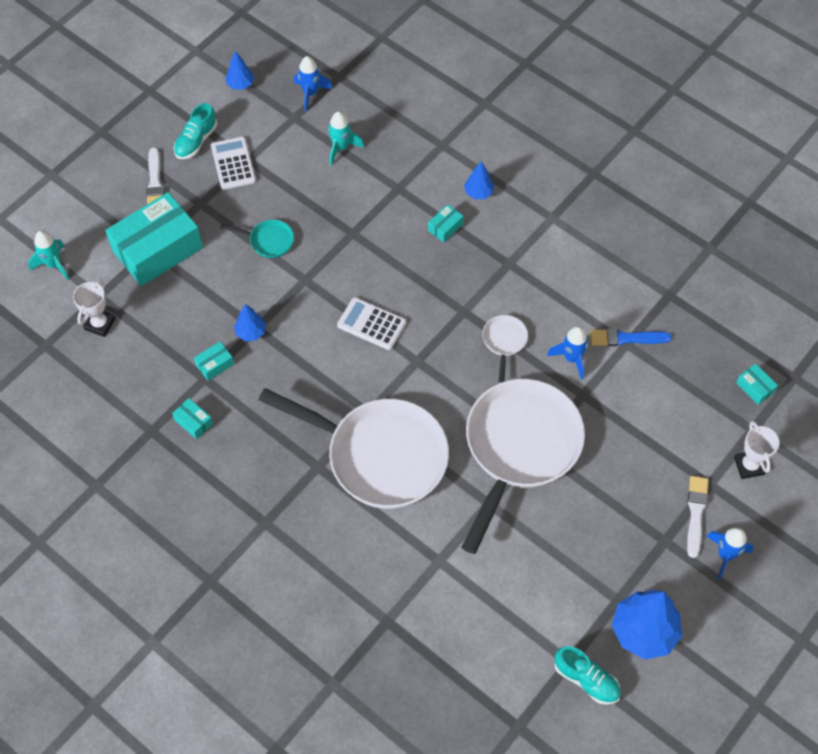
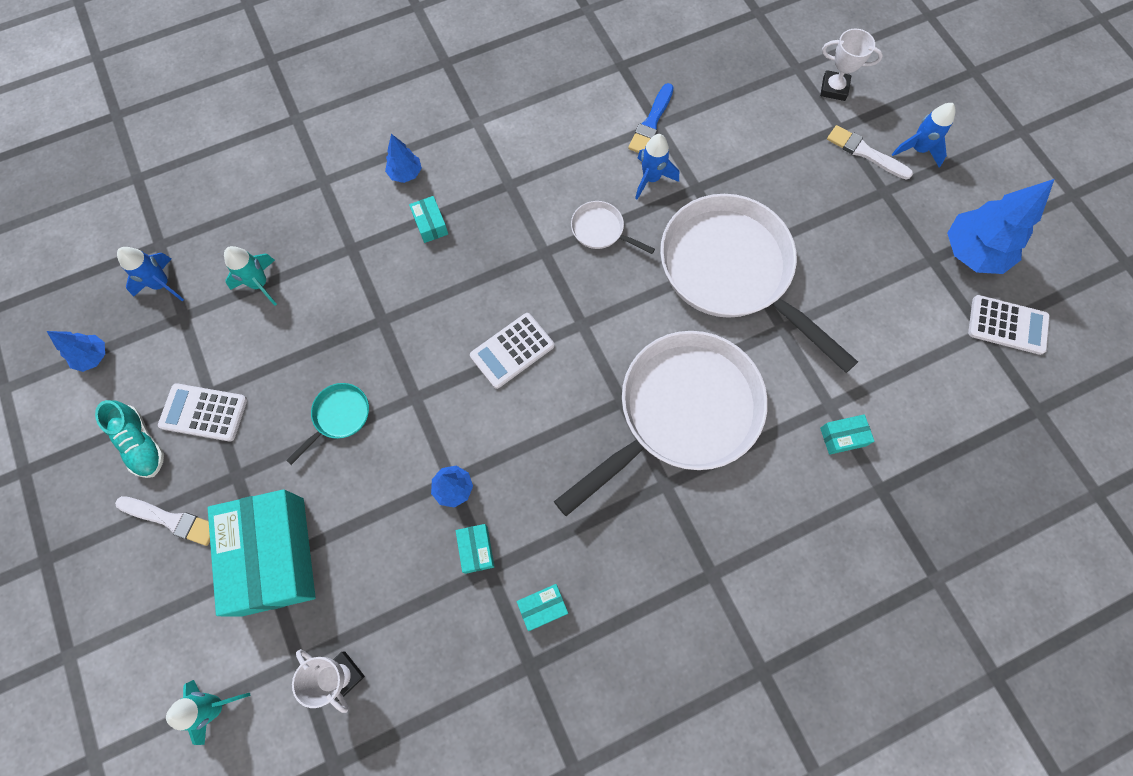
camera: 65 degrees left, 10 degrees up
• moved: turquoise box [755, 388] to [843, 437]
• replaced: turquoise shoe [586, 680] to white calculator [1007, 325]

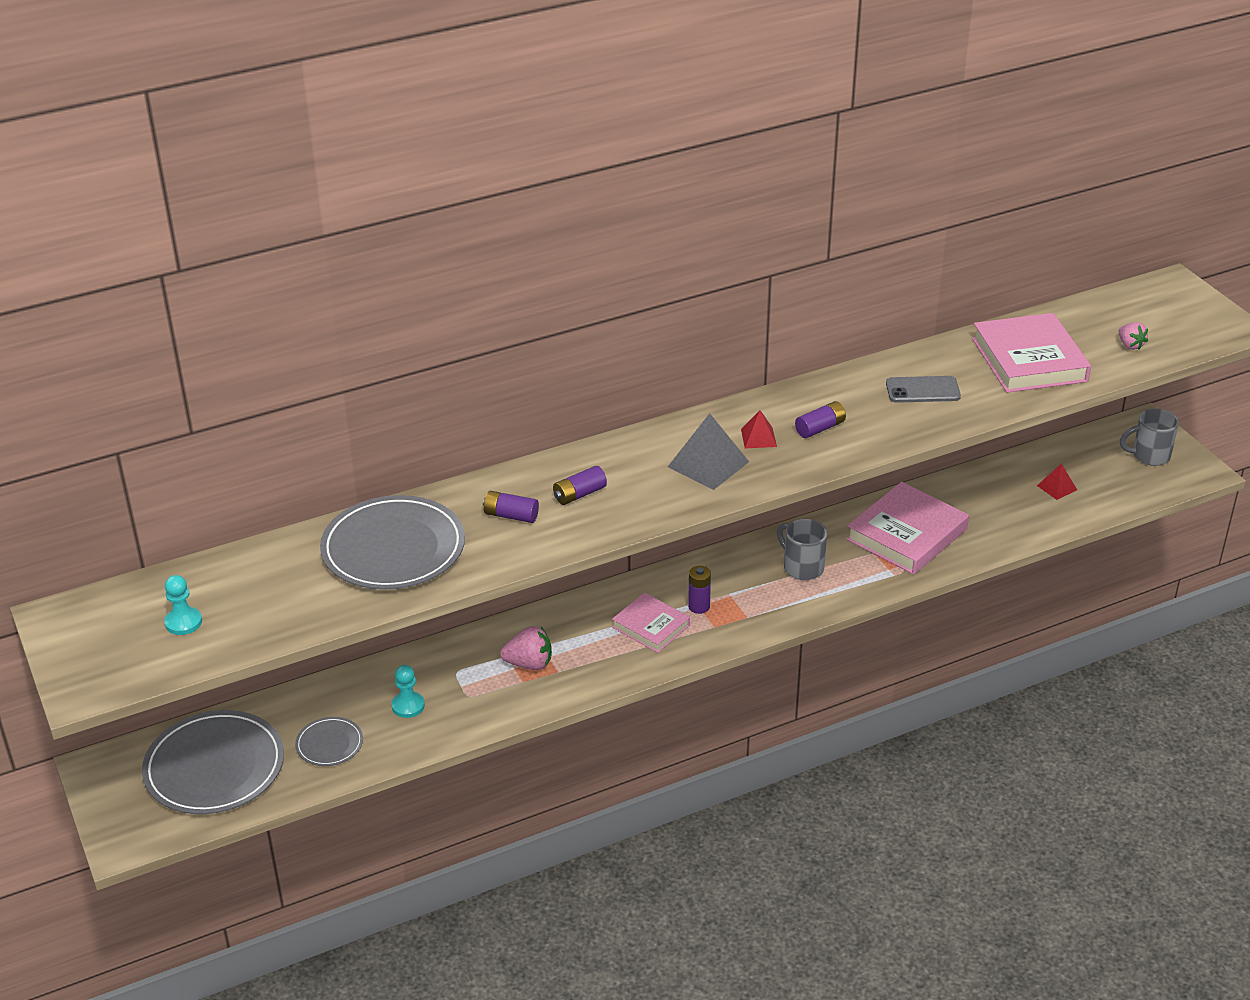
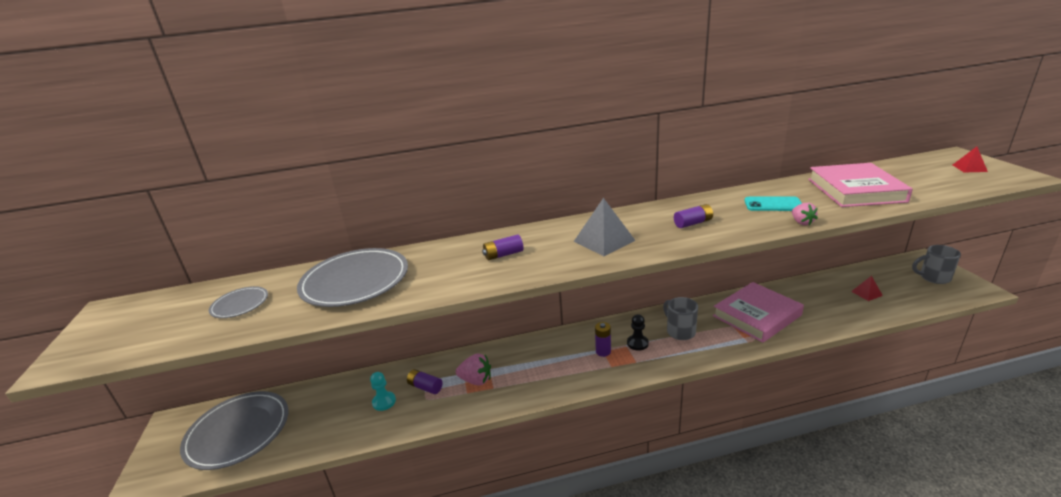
camera: 15 degrees right, 10 degrees down
• removed: turquoise pawn [183, 622]
• removed: pink book [651, 626]
• added: black pawn [637, 343]
• moved: grey plate [329, 744] to [240, 304]
• moved: purple battery [511, 515] to [425, 387]
• moved: red pyramid [758, 438] to [969, 168]
• moved: pink strawberry [1130, 345] to [802, 222]
• recoloured: grey phone [922, 390] to turquoise phone [773, 204]

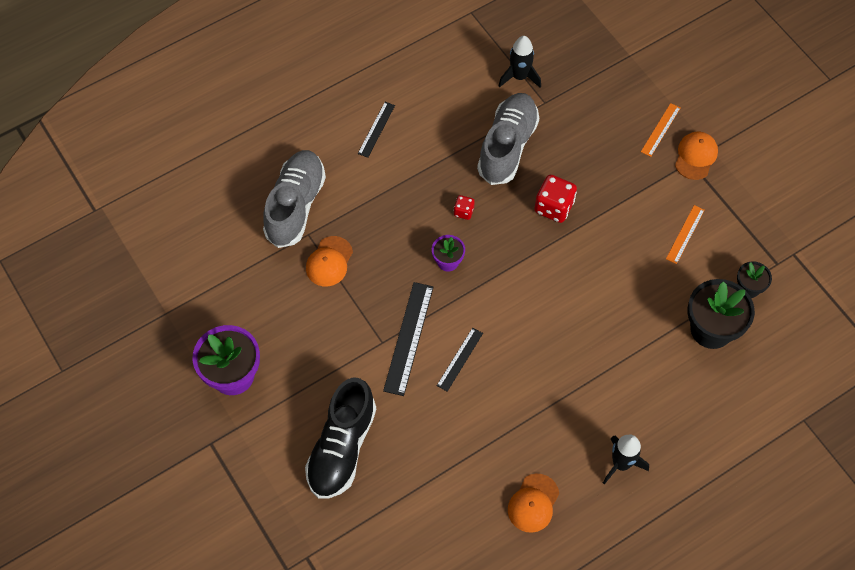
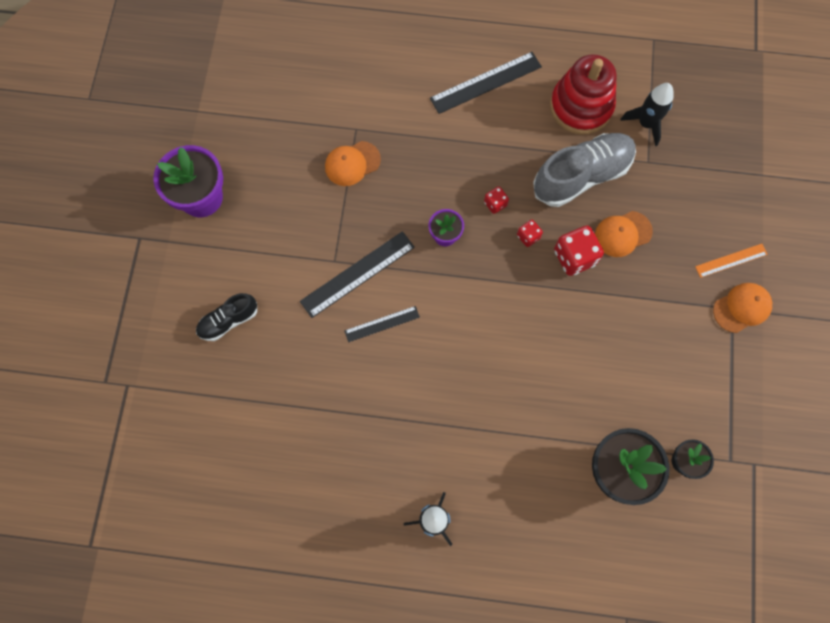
camera: 40 degrees right, 10 degrees up
• removed: grey shoe [295, 205]
• removed: orange ruler [685, 234]
• added: red dice [528, 237]
• added: red stacking toy [581, 107]
• moved: orange cap [533, 503] to [622, 234]
• resized: black shoe [342, 448] = [228, 321] x0.55
• resized: black ruler [376, 129] = [486, 83] x1.69

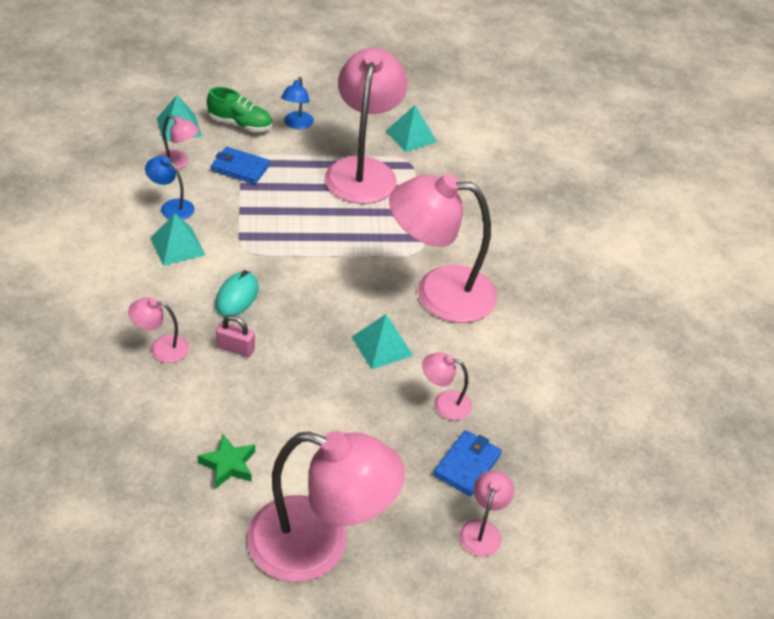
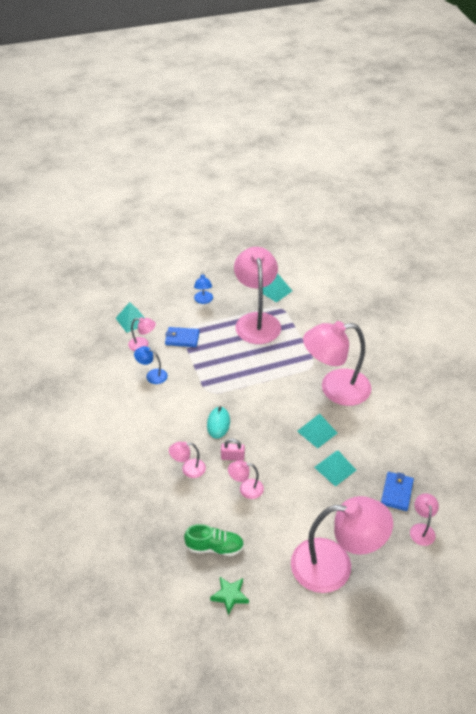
camera: 10 degrees left, 0 degrees up
• moved: turquoise pyramid [177, 246] to [335, 468]
• moved: green star [228, 465] to [230, 596]
• moved: green shoe [240, 124] to [214, 547]
• moved: pink lamp [444, 403] to [246, 489]

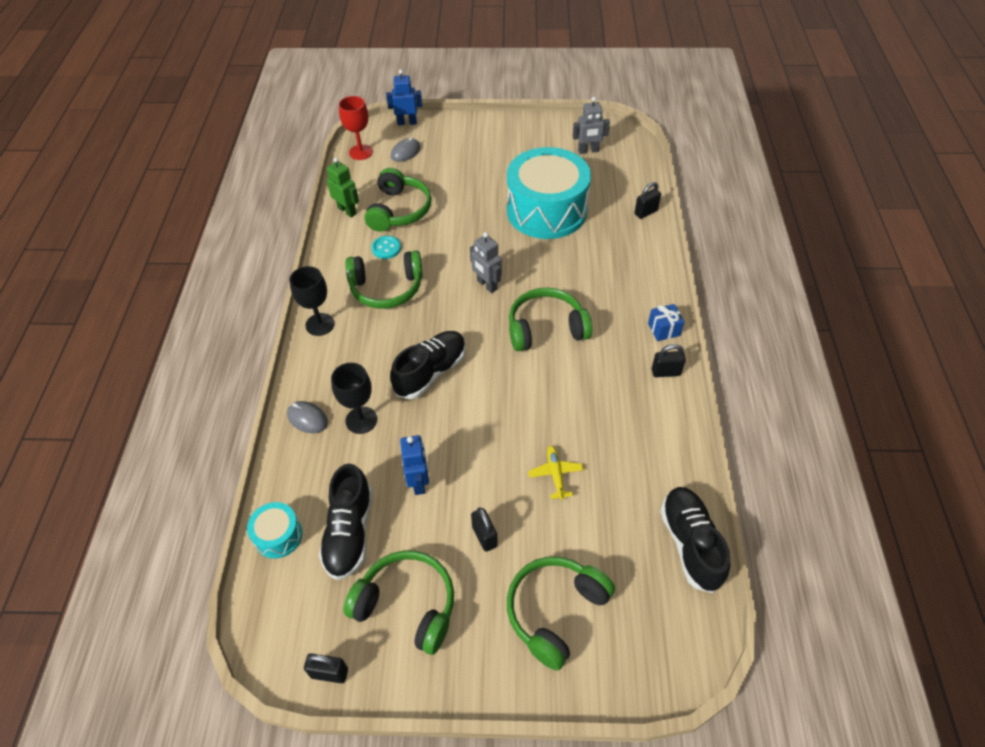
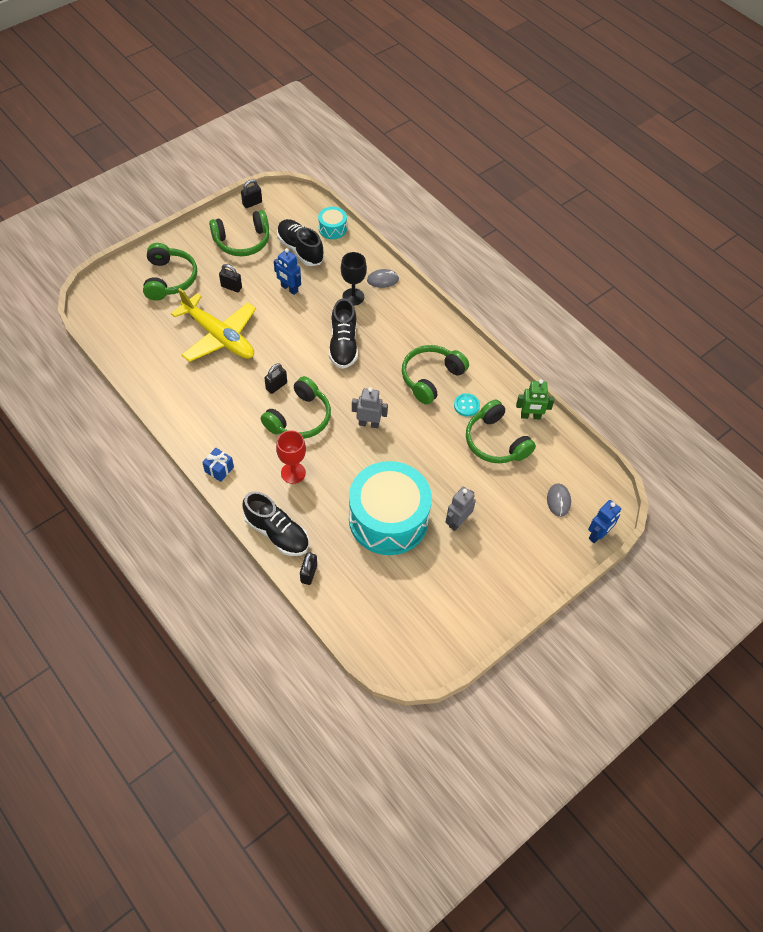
camera: 135 degrees right, 5 degrees up
• removed: black goblet [320, 324]
• moved: red goblet [361, 152] to [293, 473]
• moved: grey robot [588, 151] to [457, 521]
• moved: black padlock [665, 372] to [276, 386]
• moved: black shoe [690, 543] to [277, 533]
• resized: yellow plane [555, 474] = [219, 336] x2.43

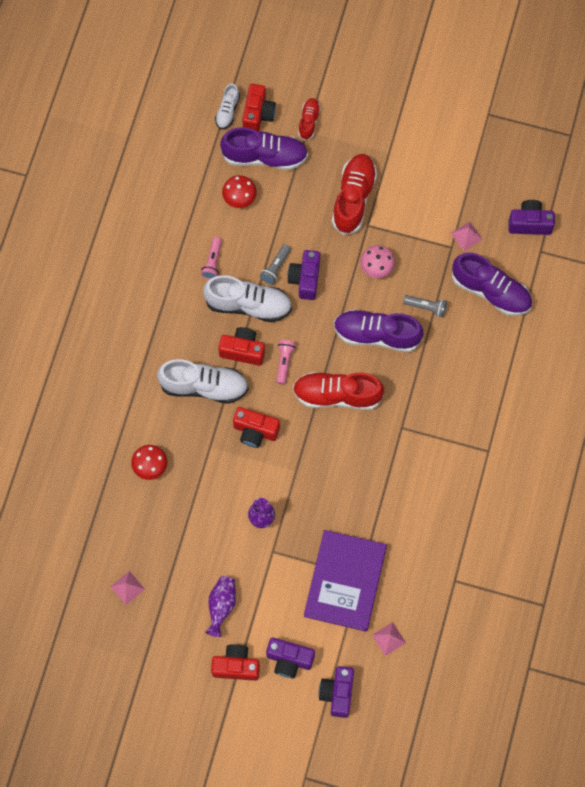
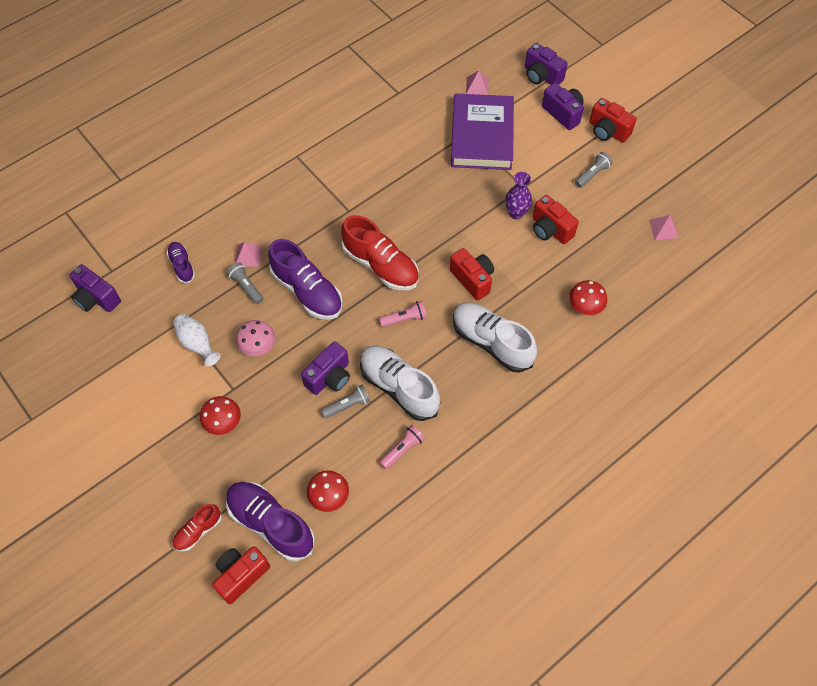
camera: 145 degrees left, 10 degrees down
• removed: white shoe [227, 111]
• added: white vase [197, 344]
• moved: red camera [243, 350] to [550, 230]
• moved: pink pyramid [466, 236] to [248, 255]
• replaced: purple vase [221, 606] to grey flashlight [592, 174]
• replaced: red shoe [353, 198] to red mushroom [223, 422]
• turned: pink flashlight [284, 362] = [405, 318] 150 degrees counterclockwise
• turned: purple book [345, 582] = [481, 136] 45 degrees counterclockwise
• turned: purple camera [337, 693] = [541, 76] 90 degrees clockwise
• resized: purple shoe [491, 291] = [182, 266] x0.53

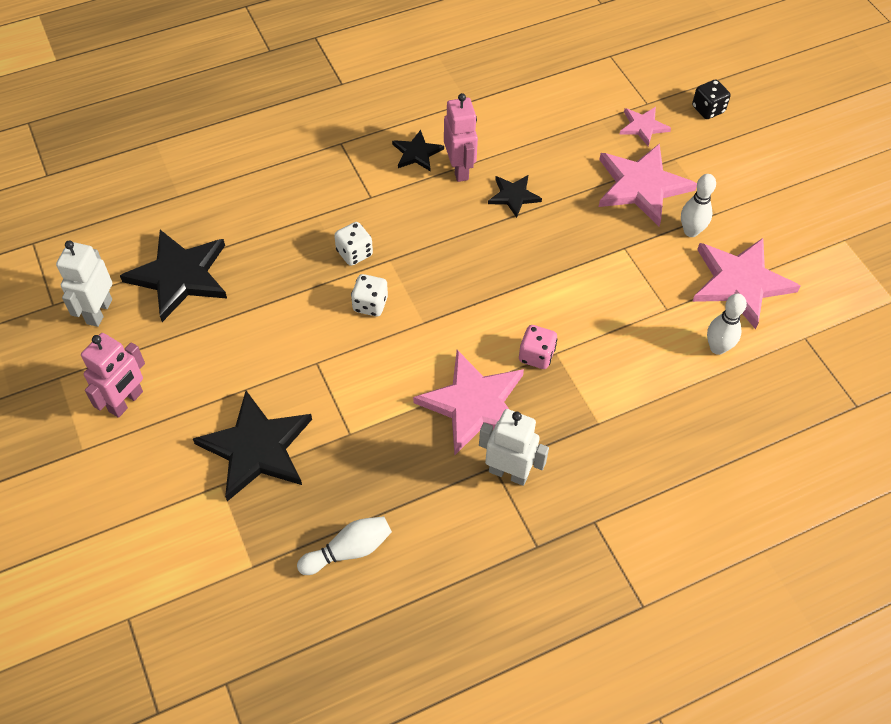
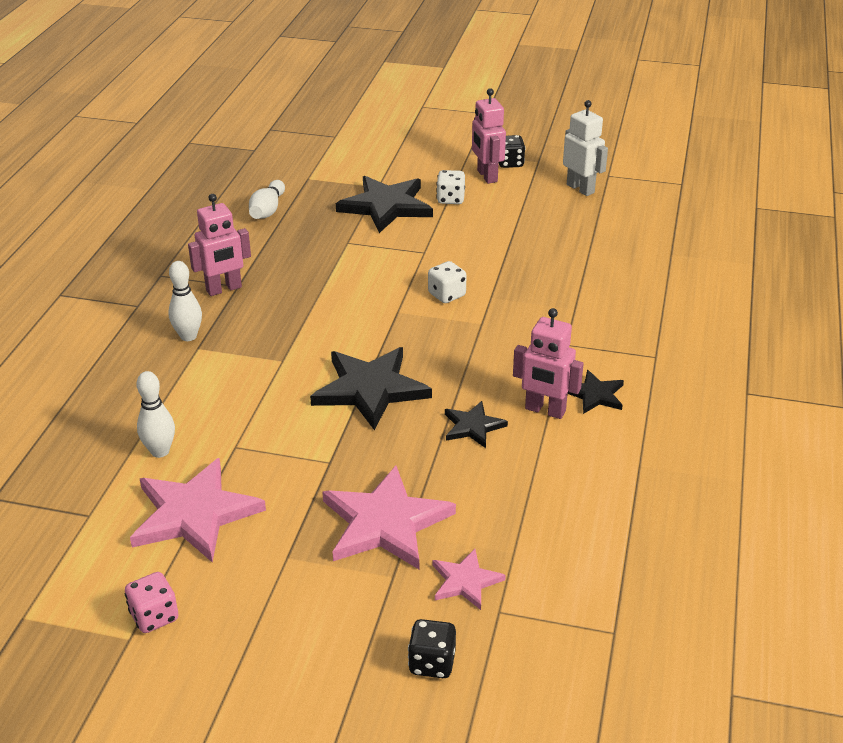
camera: 130 degrees right, 20 degrees down
• removed: pink star [474, 404]
• added: black dice [510, 163]
• moved: black star [179, 276] to [370, 389]
• moved: white dice [354, 253] to [450, 199]
• moved: pink dice [536, 355] to [154, 616]
• moved: white bowling pin [691, 231] to [188, 336]
• recoloured: white robot [508, 472] to pink robot [224, 289]

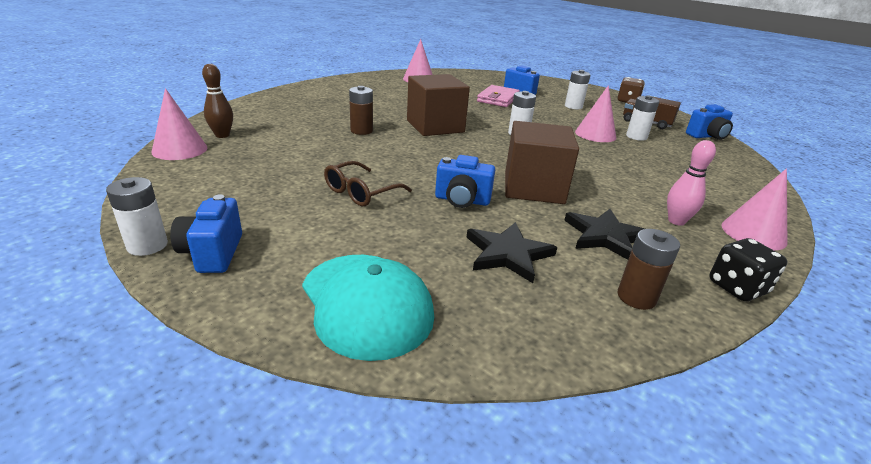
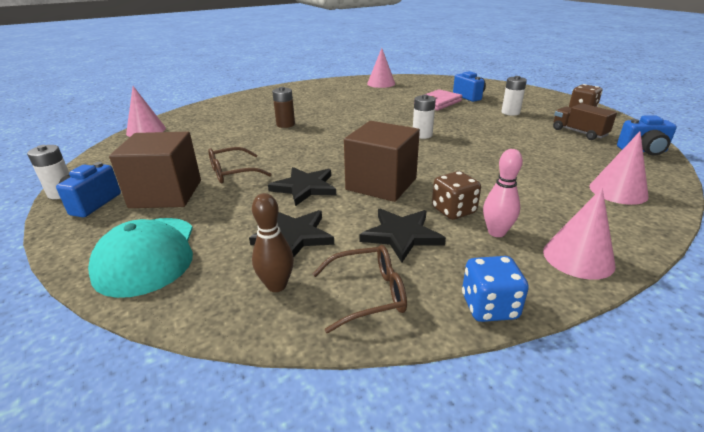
camera: 25 degrees right, 0 degrees up
• removed: white battery [636, 137]
• added: brown dice [453, 211]
• moved: brown bowling pin [222, 135] to [277, 285]
• moved: brown cube [435, 126] to [166, 194]
• moved: pink cone [595, 134] to [618, 191]
• replaced: blue camera [462, 200] to black star [305, 188]
• replaced: brown battery [636, 297] to brown glasses [368, 294]
• recoloured: black dice [737, 287] to blue dice [489, 307]

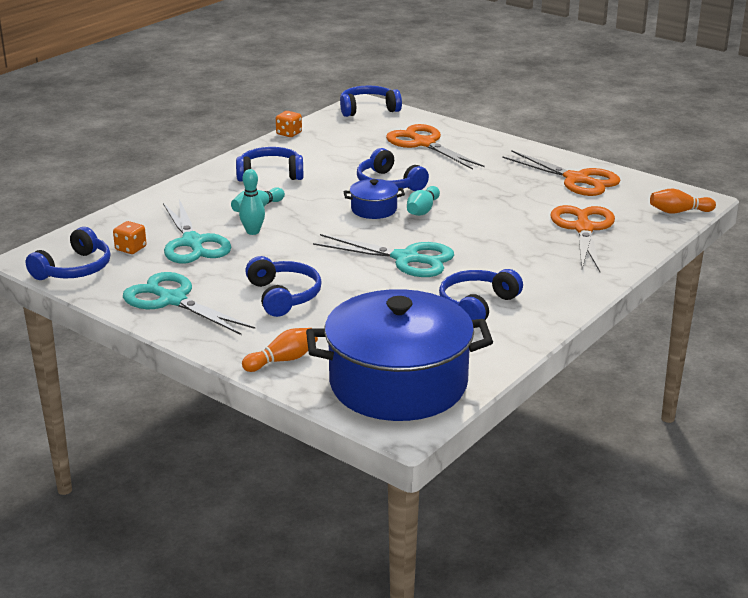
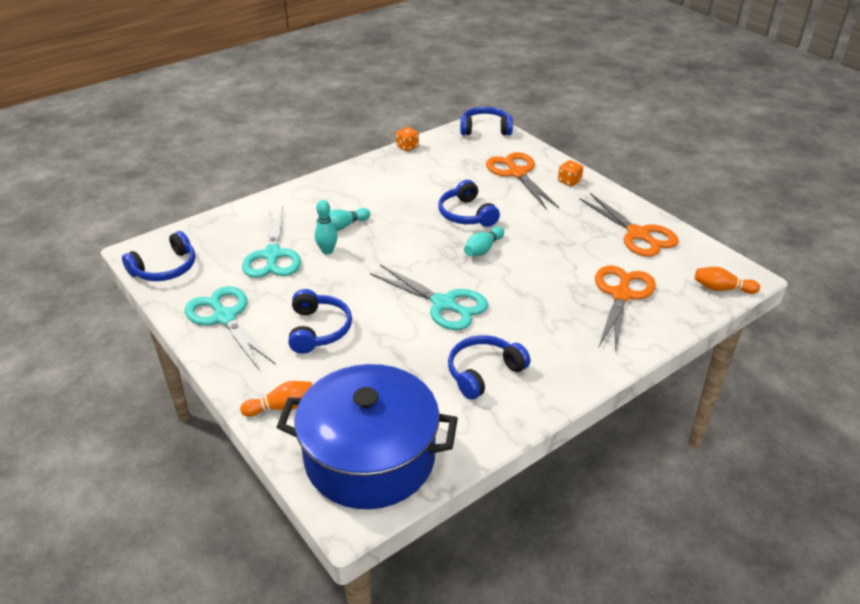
camera: 15 degrees right, 10 degrees up
• removed: blue headphones [270, 174]
• removed: blue pot [374, 209]
• moved: orange dice [131, 248] to [569, 181]

